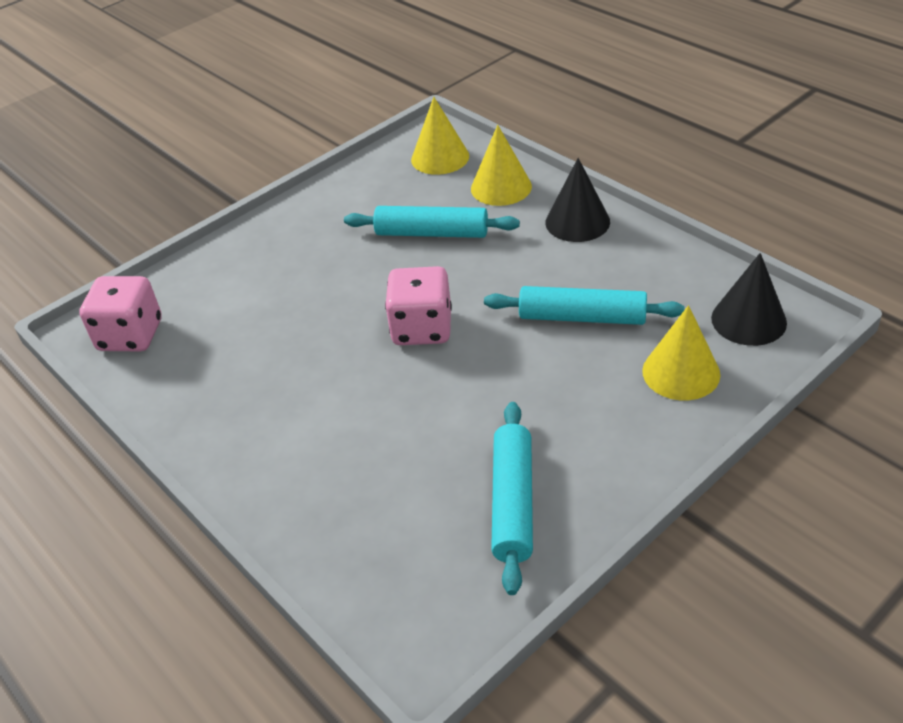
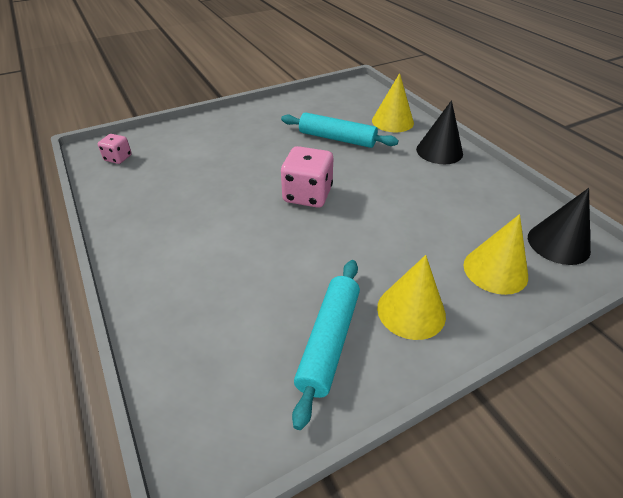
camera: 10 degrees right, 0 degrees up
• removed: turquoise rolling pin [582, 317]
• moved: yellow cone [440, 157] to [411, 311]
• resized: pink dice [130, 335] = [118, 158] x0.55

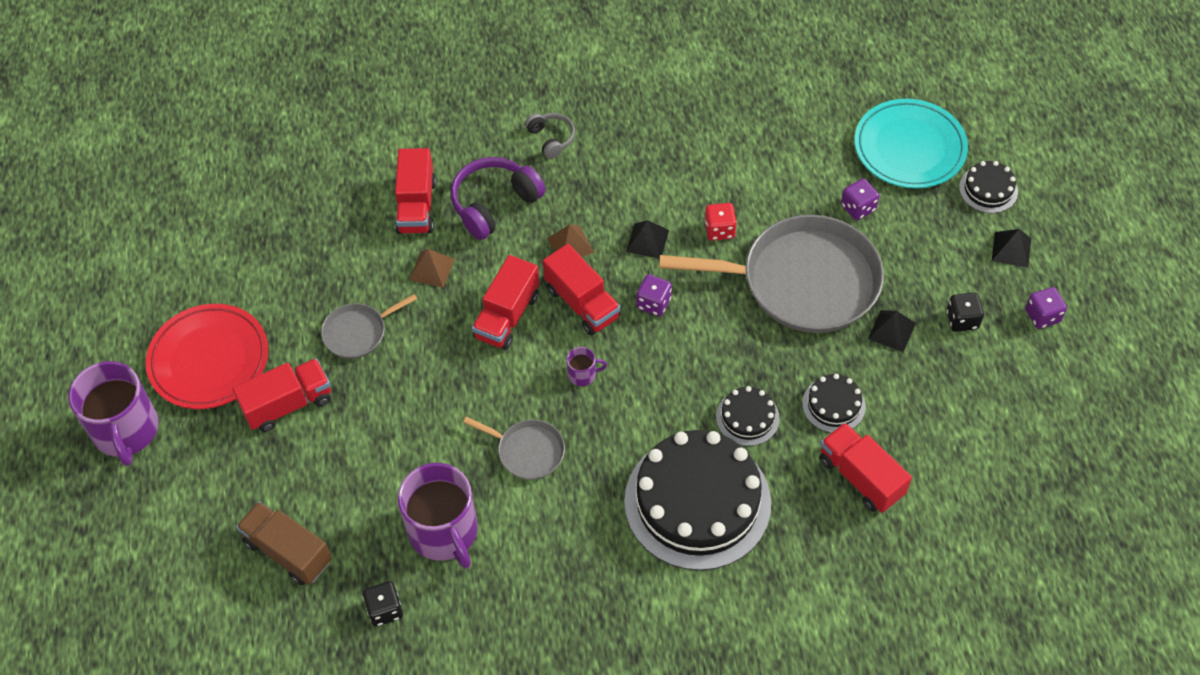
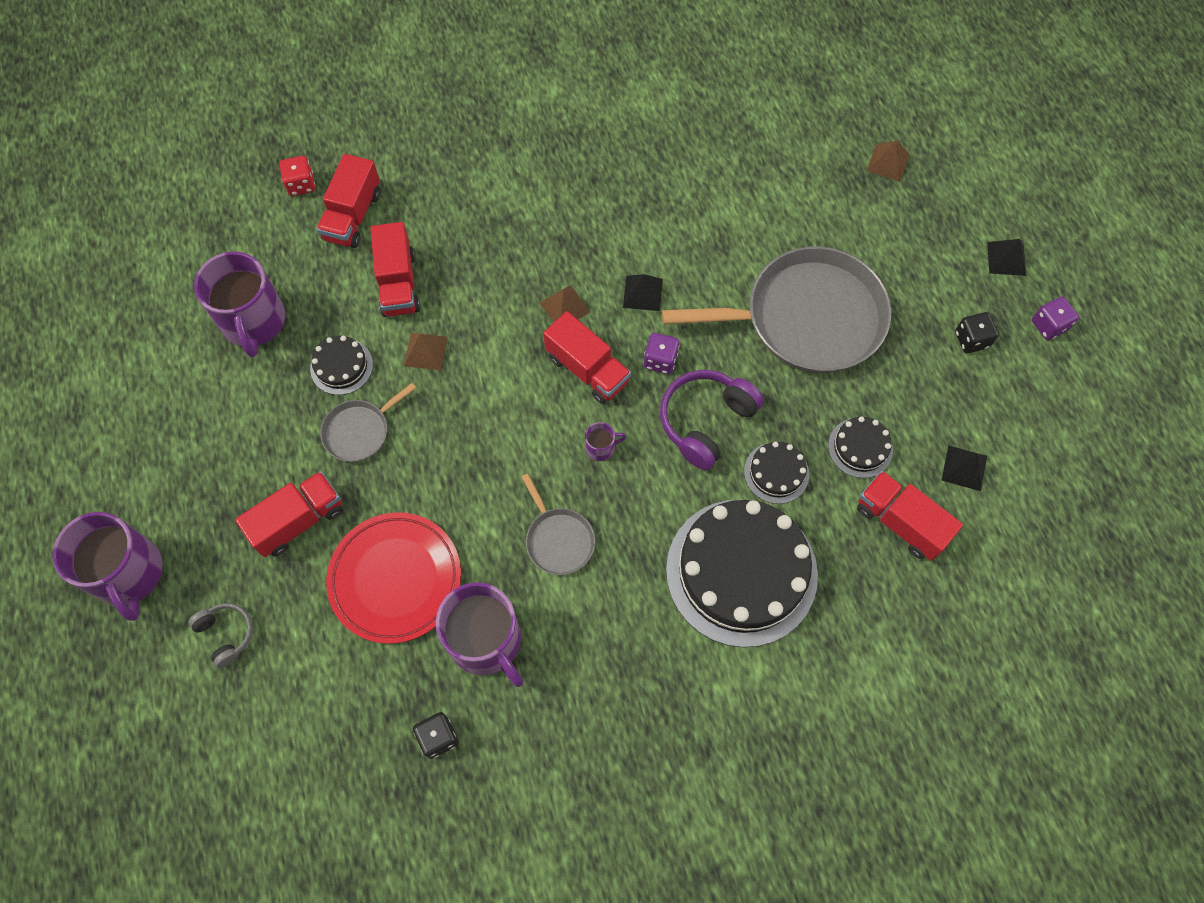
camera: 10 degrees left, 10 degrees up
• removed: brown truck [288, 552]
• removed: purple dice [858, 208]
• added: purple mug [253, 321]
• moved: red plate [209, 360] to [395, 579]
• moved: purple headphones [494, 204] to [706, 421]
• moved: red truck [507, 316] to [353, 216]
• moved: grey headphones [551, 138] to [226, 634]
• moved: red dice [719, 230] to [301, 184]
• moved: black pyramid [892, 331] to [964, 468]
• moved: black cake [988, 189] to [341, 366]
• replaced: turquoise plate [909, 148] to brown pyramid [888, 162]
• turned: grey pan [527, 451] = [558, 539] 45 degrees clockwise

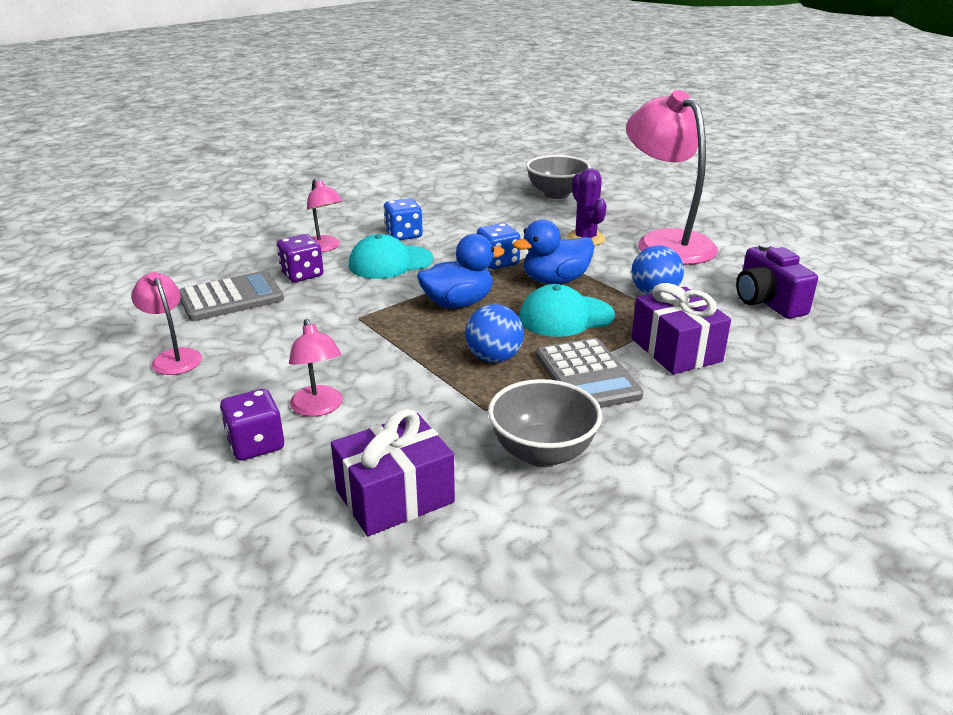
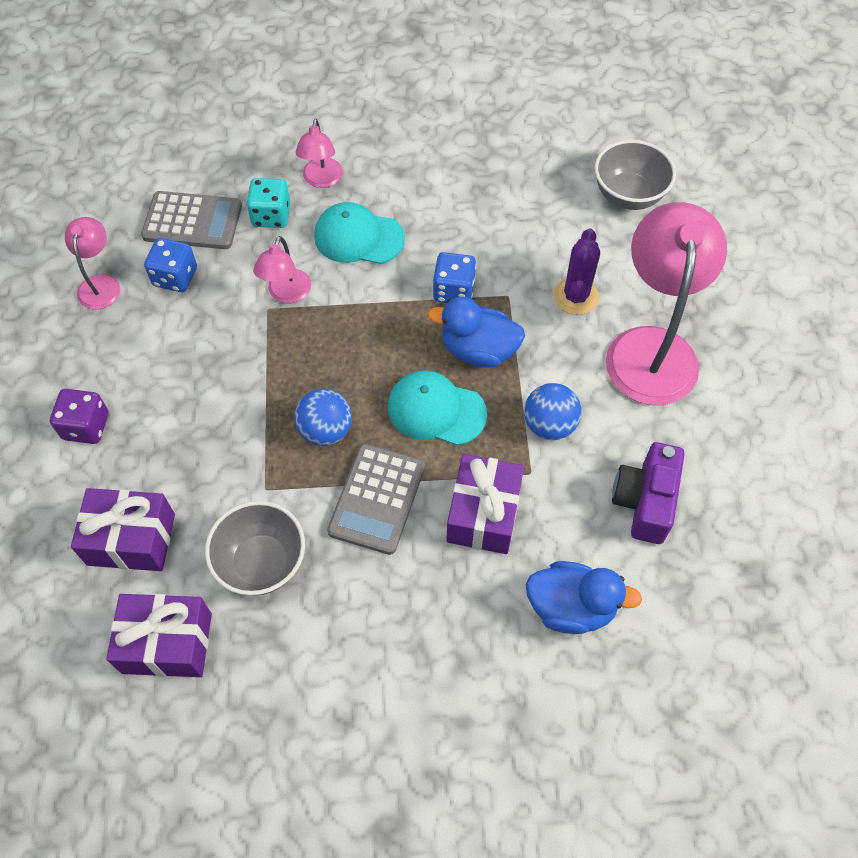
camera: 35 degrees right, 30 degrees up
• added: purple gift [167, 643]
• moved: pink lamp [319, 408] to [286, 294]
• moved: blue dice [404, 235] to [175, 277]
• moved: blue duck [458, 303] to [571, 607]
• recoloured: purple dice [302, 274] to turquoise dice [271, 215]

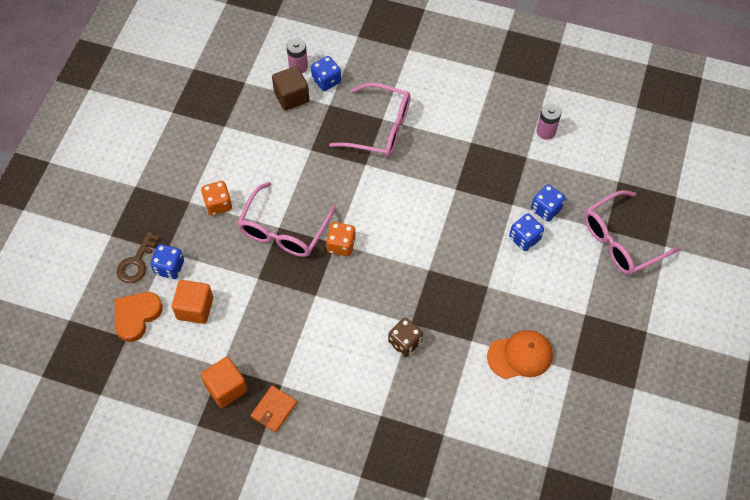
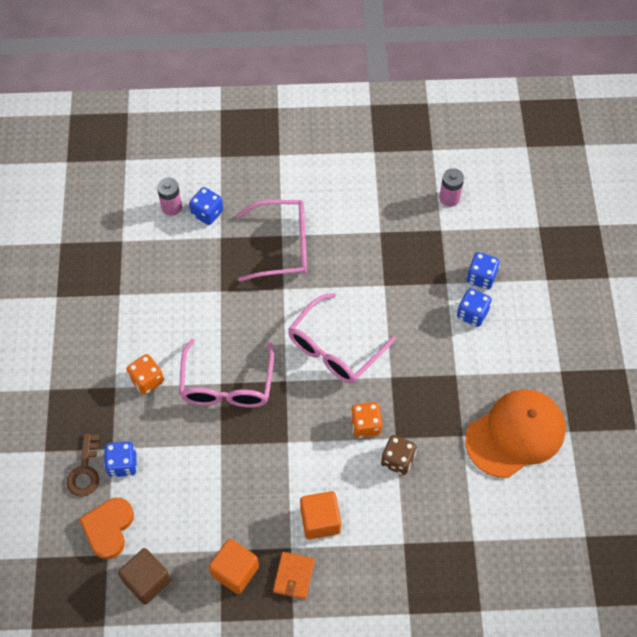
camera: 20 degrees left, 0 degrees up
• moved: orange cube [195, 308] to [320, 521]
• moved: brown cube [291, 96] to [147, 581]
• moved: orange dice [341, 245] to [365, 425]
• moved: pink glasses [621, 241] to [334, 349]
• resized: orange cap [520, 355] = [515, 434] x1.52

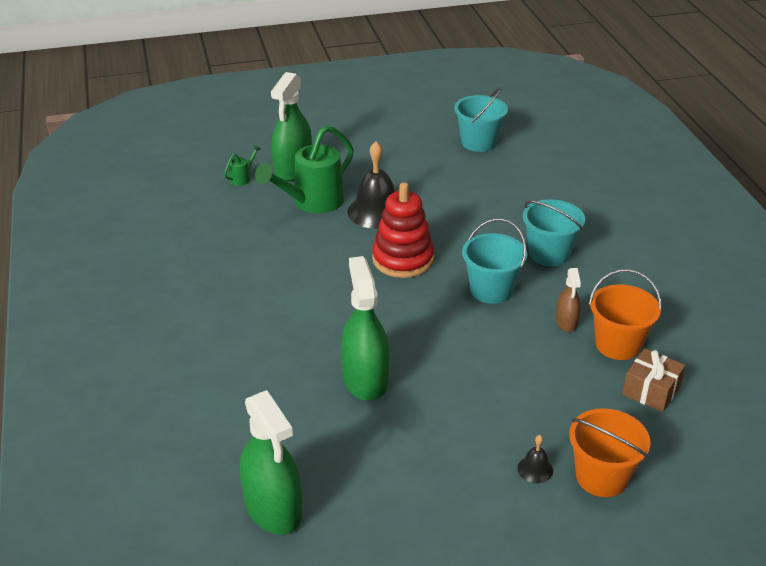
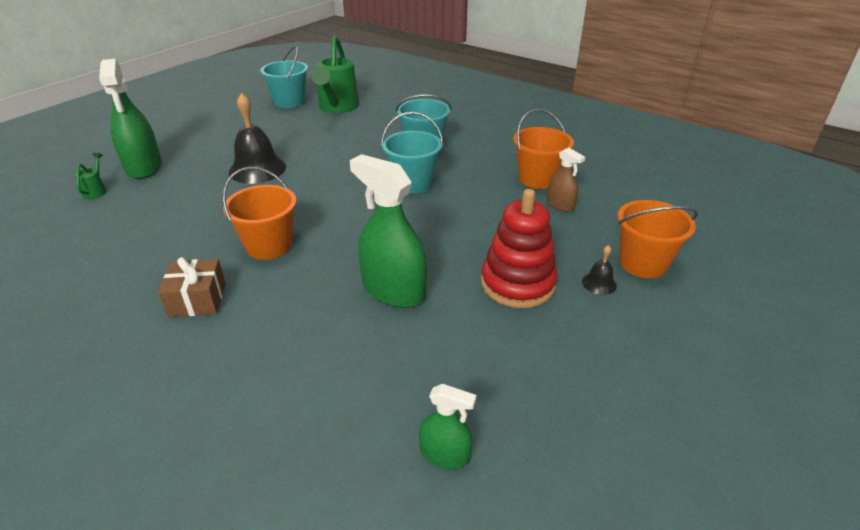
camera: 40 degrees left, 0 degrees up
• added: orange bucket [269, 245]
• moved: green watering can [312, 202] to [337, 107]
• moved: red stacking toy [403, 259] to [517, 284]
• moved: brown spray bottle [566, 322] to [560, 205]
• moved: brown gift [651, 391] to [197, 300]
• resized: green spray bottle [273, 508] = [445, 454] x0.52

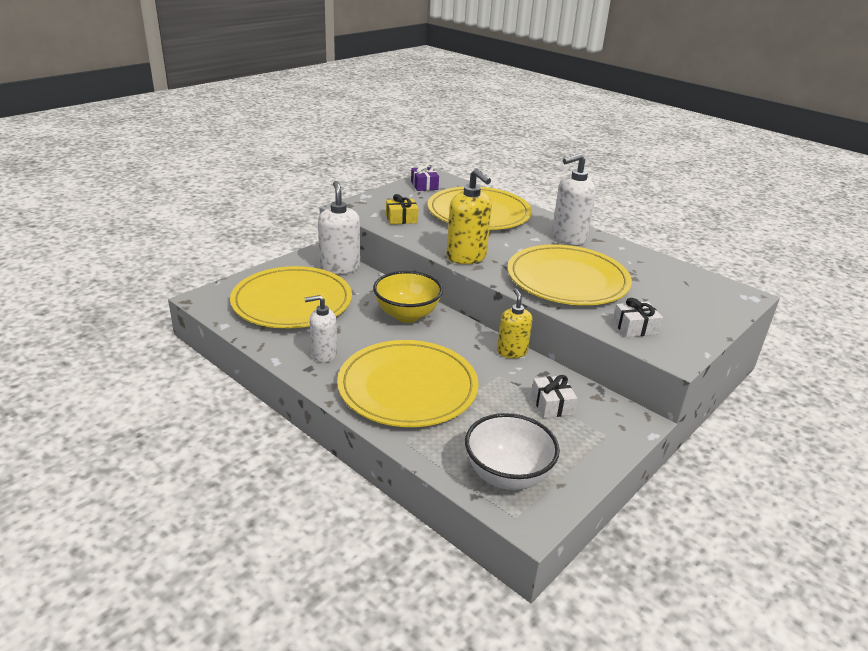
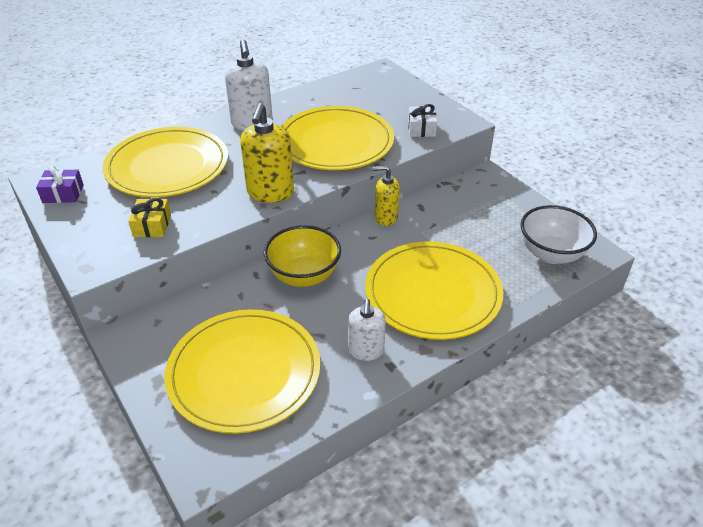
camera: 75 degrees left, 10 degrees up
• removed: white soap dispenser [339, 267]
• removed: white gift [552, 404]
• turned: yellow soap dispenser [466, 257] = [270, 193] 120 degrees clockwise

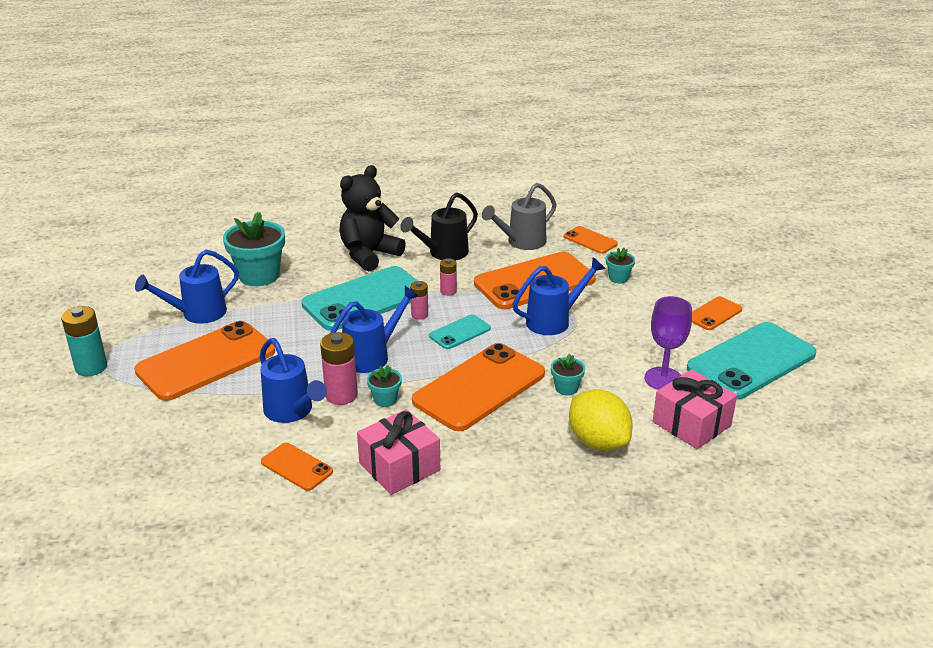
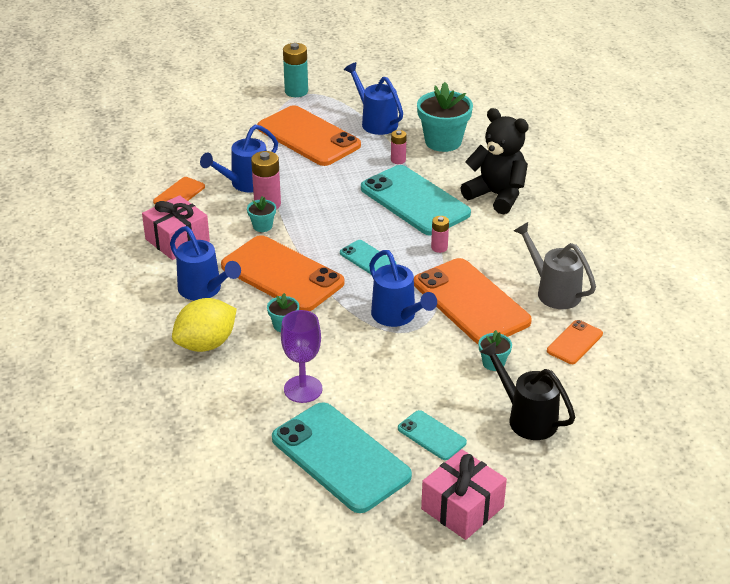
camera: 85 degrees right, 5 degrees up
• moved: blue watering can [372, 356] to [204, 290]
• moved: black watering can [443, 253] to [527, 418]
• moved: pink battery [419, 315] to [398, 160]
• moved: pink gift [691, 424] to [462, 508]
• recoloured: orange phone [714, 314] to turquoise phone [431, 435]

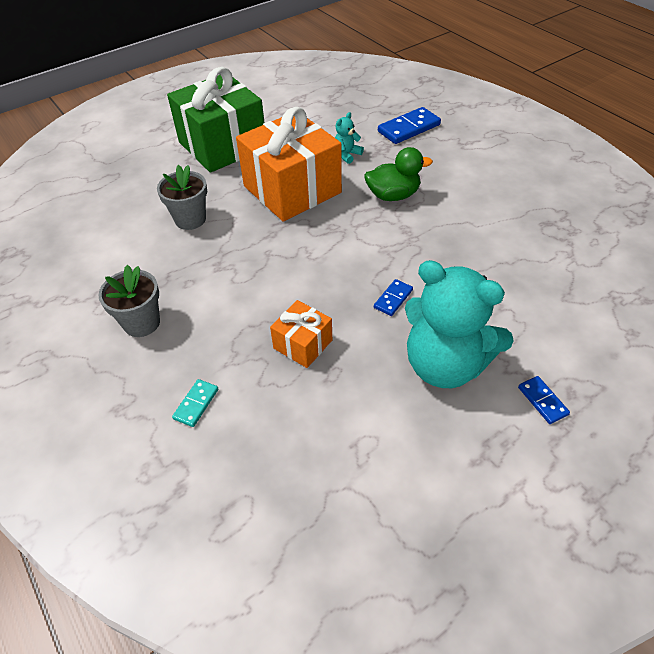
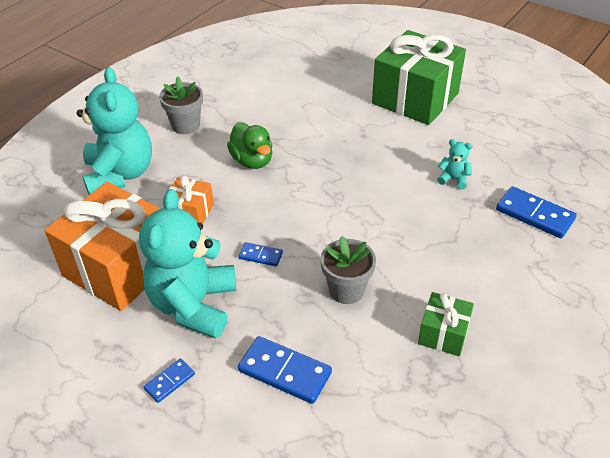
camera: 70 degrees right, 5 degrees down
• added: blue domino [285, 372]
• added: green gift [443, 334]
• moved: grey flower pot [190, 219] to [346, 290]
• moved: orange gift [292, 189] to [120, 267]
• moved: green duck [393, 195] to [252, 161]
• replaced: turquoise domino [196, 404] to turquoise teddy bear [120, 174]

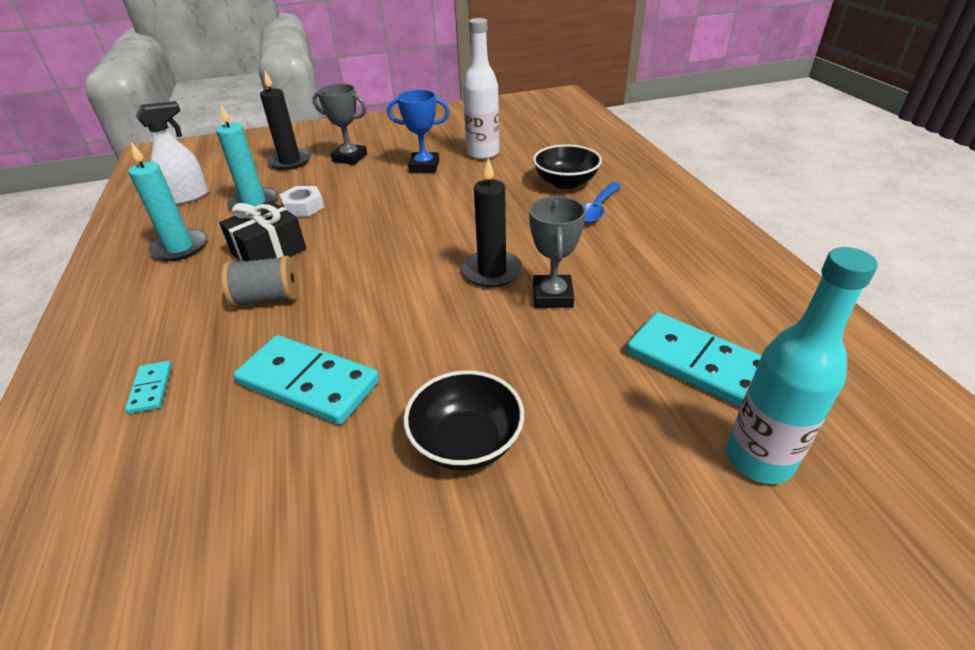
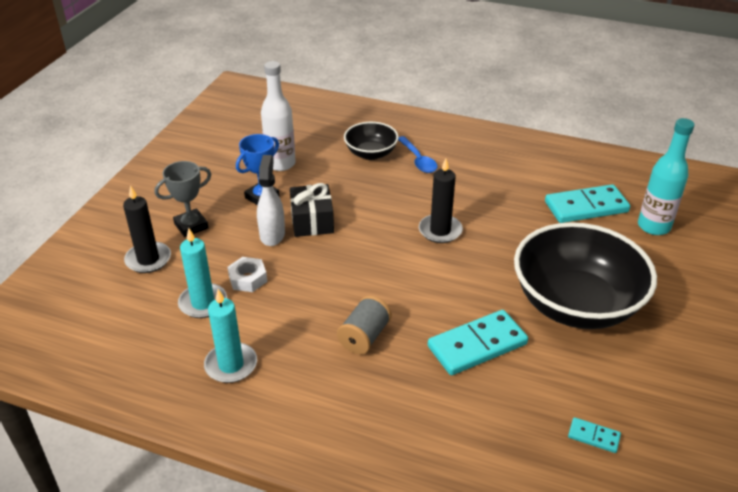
camera: 55 degrees left, 0 degrees up
• removed: grey trophy [552, 296]
• moved: turquoise domino [151, 389] to [593, 436]
• moved: white spray bottle [188, 197] to [272, 234]
• moved: black gift [269, 251] to [312, 221]
• resized: black bowl [466, 442] = [575, 304] x1.99

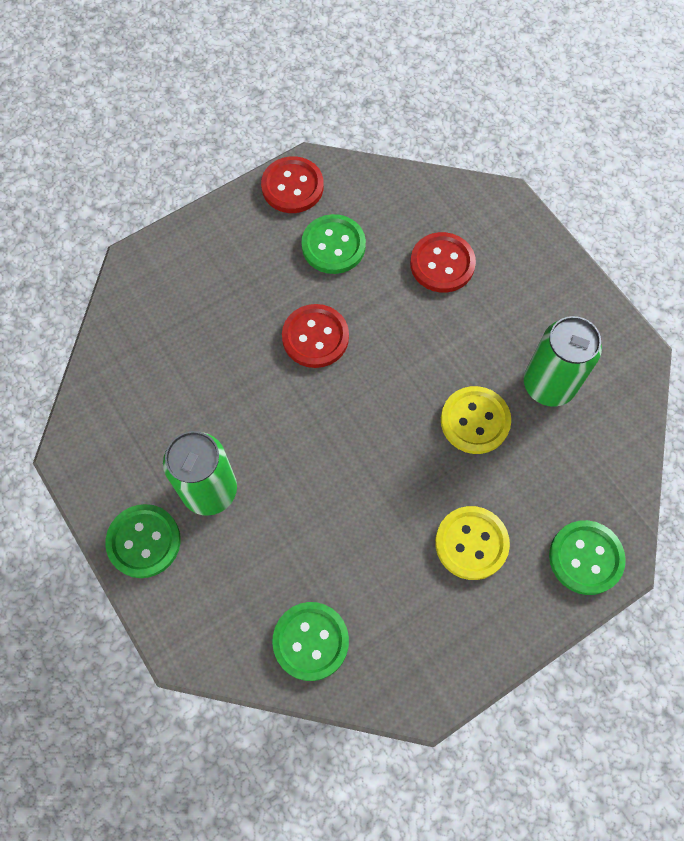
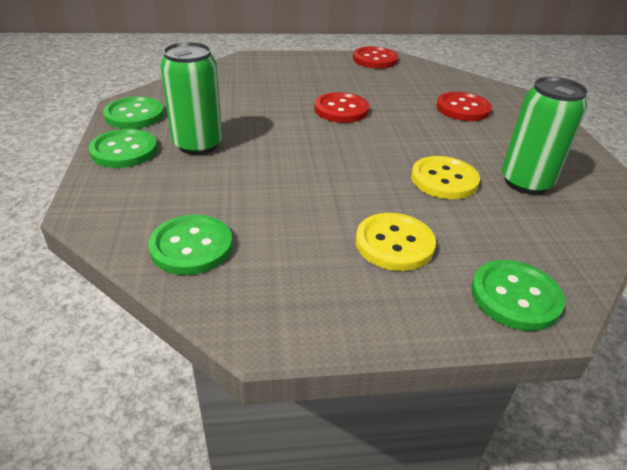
camera: 25 degrees right, 30 degrees down
• moved: green button [333, 246] to [134, 115]

